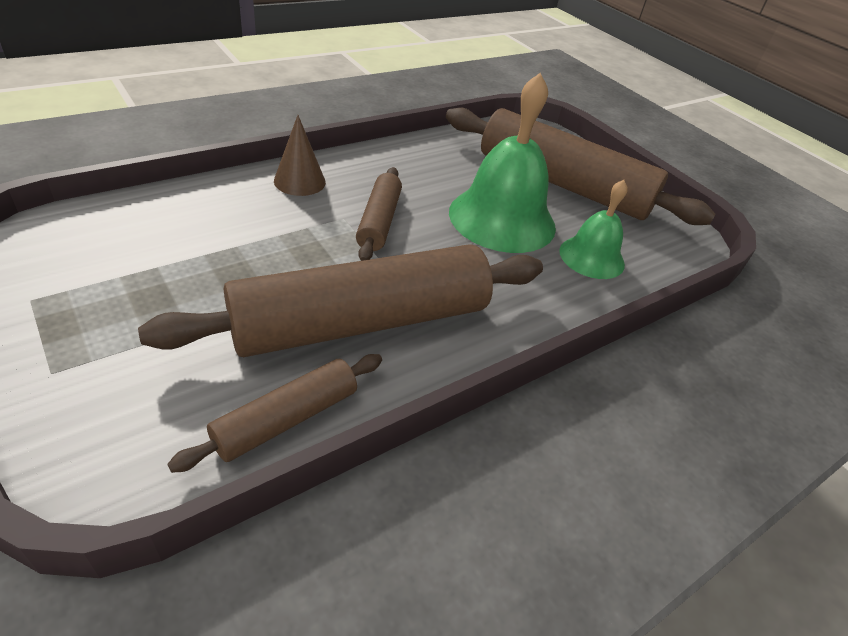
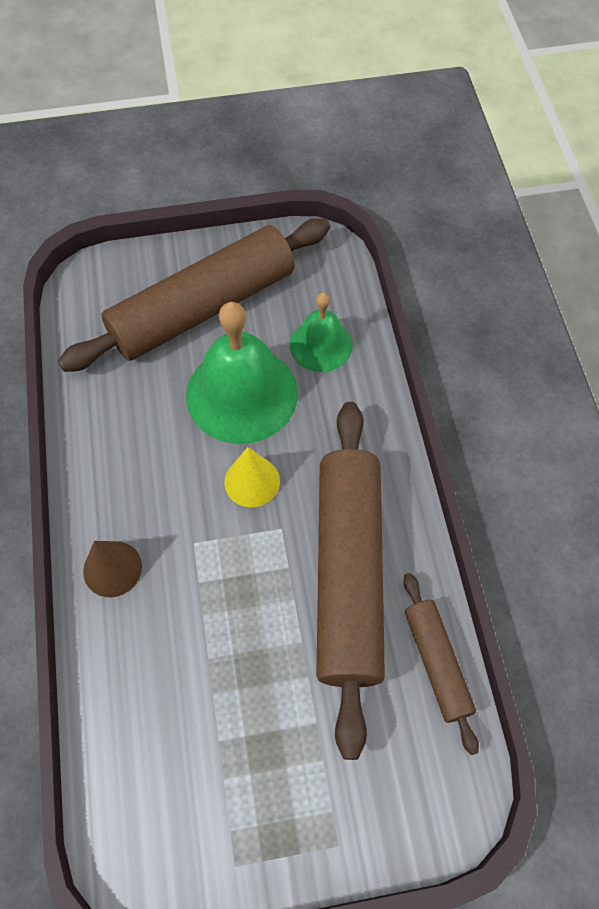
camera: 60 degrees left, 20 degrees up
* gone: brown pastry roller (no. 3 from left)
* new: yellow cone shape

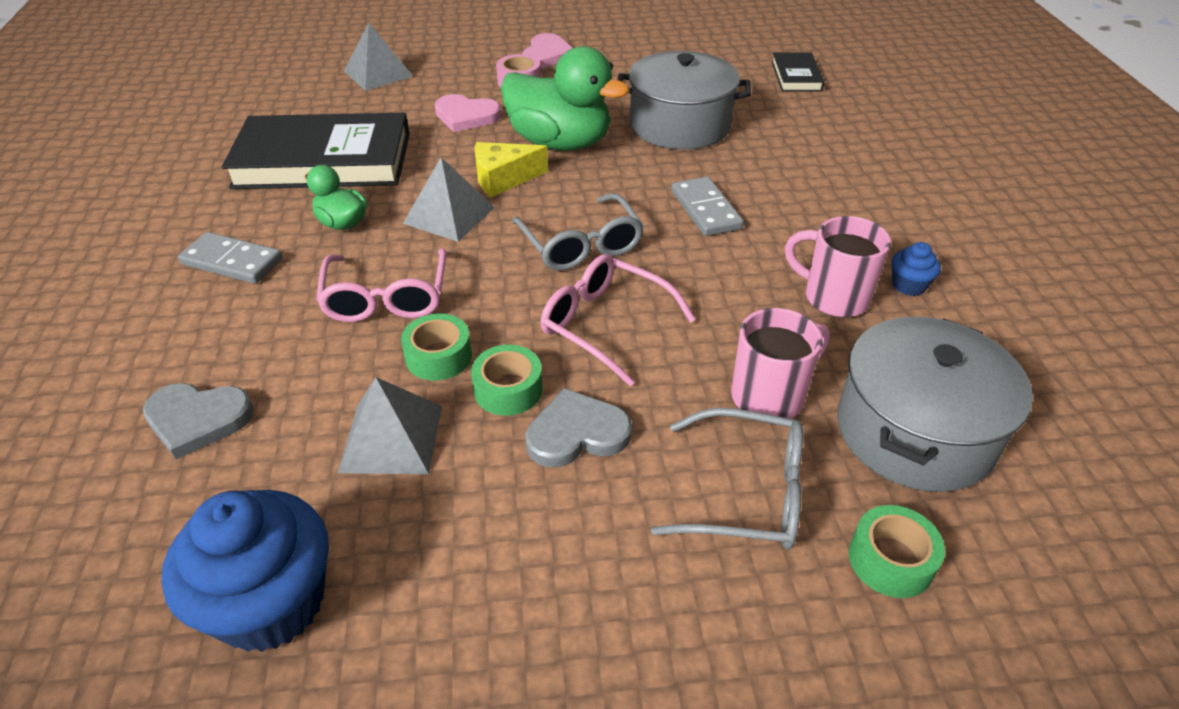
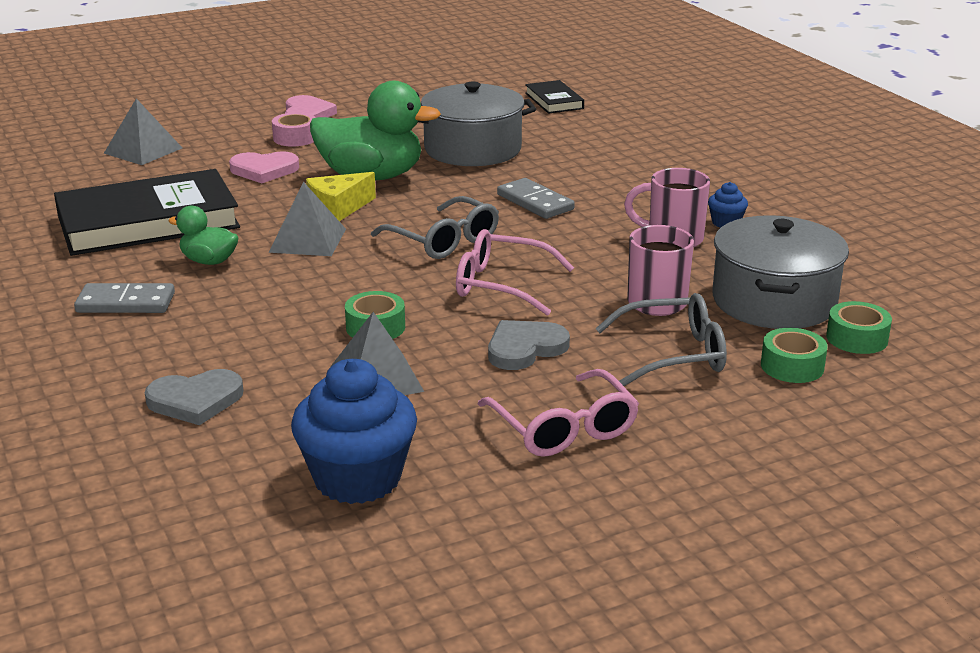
camera: 20 degrees left, 15 degrees down
* shifted: rosy spectacles (no. 1 from left in the first image) to rosy spectacles (no. 2 from left)
* shifted: emerald tape (no. 2 from left in the first image) to emerald tape (no. 3 from left)

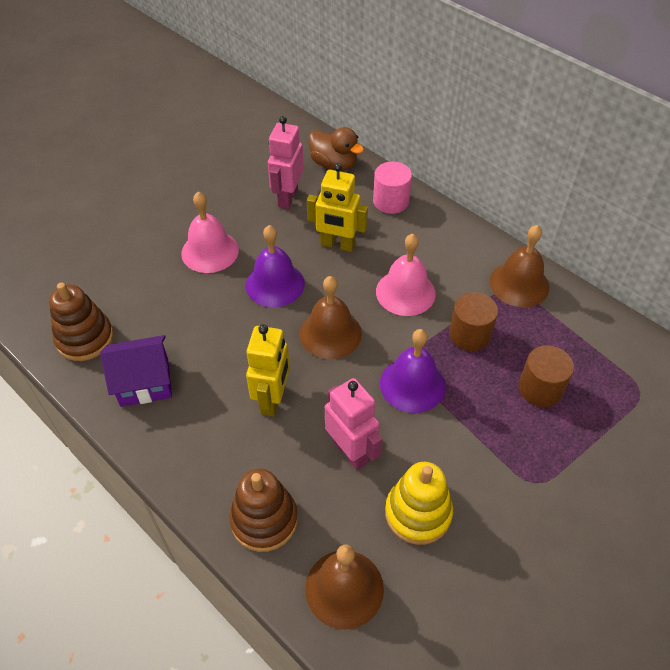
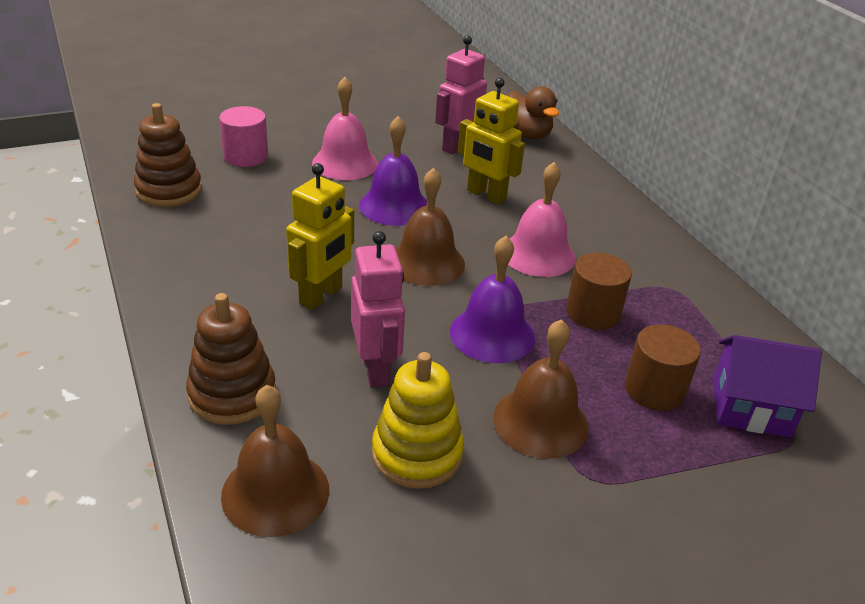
camera: 20 degrees right, 15 degrees down
* shifted: purple house
* shifted: rosy solid cylinder
* shifted: brown school bell (no. 3 from left)

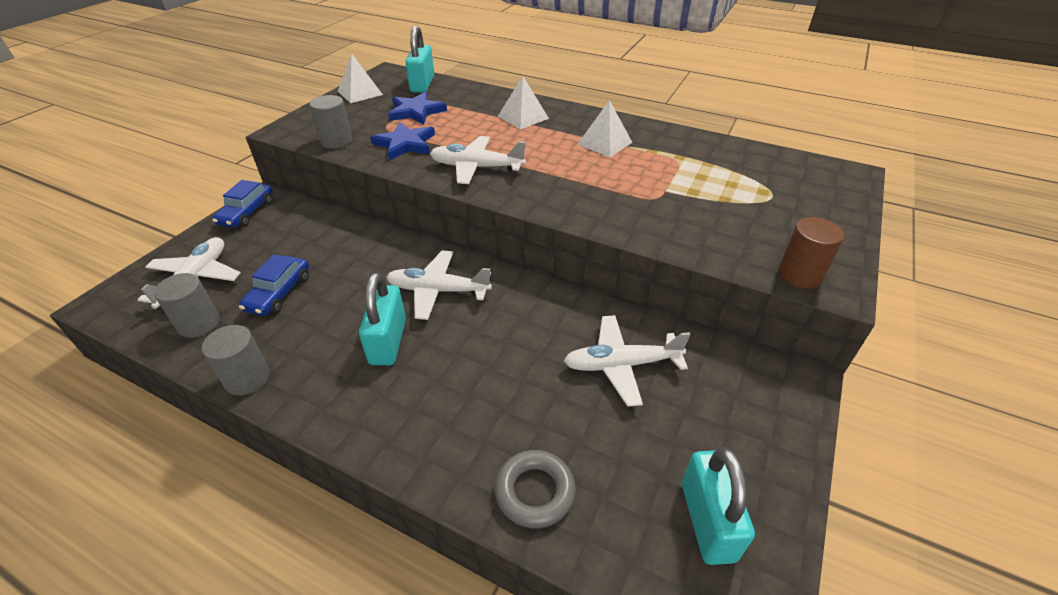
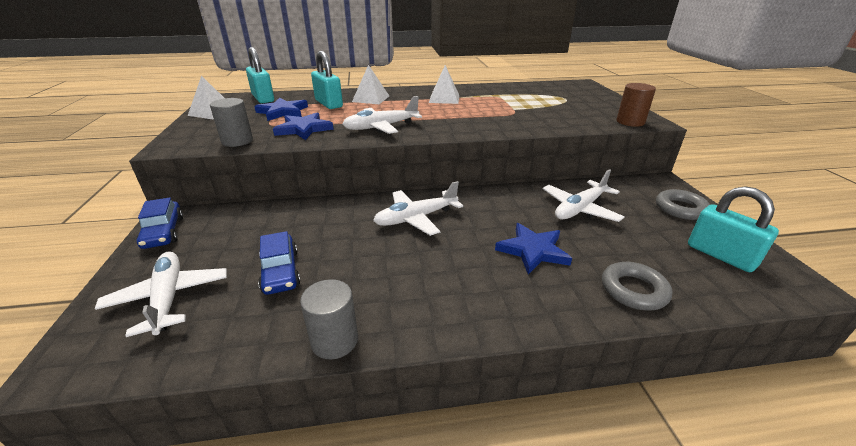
camera: 35 degrees left, 10 degrees down
* gone: gray solid cylinder (no. 1 from left)
* new: cobalt star (no. 3 from left)
* new: gray torus (no. 2 from left)
* shifted: turquoise lock (no. 1 from left in the first image) to turquoise lock (no. 2 from left)

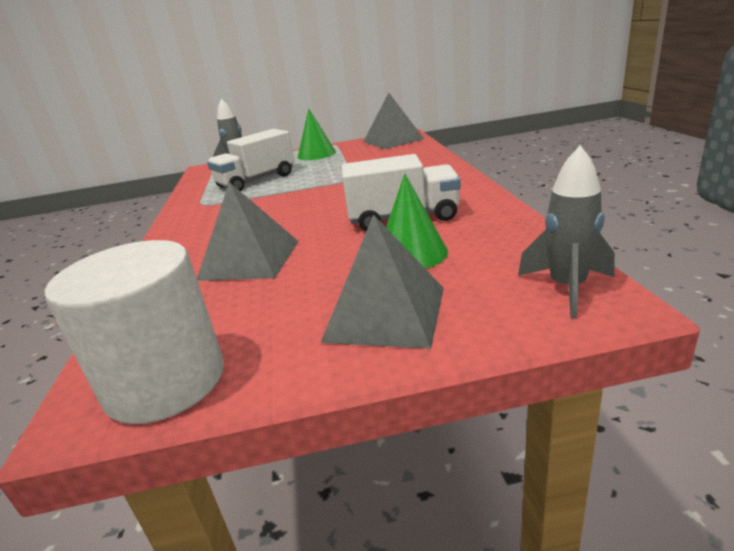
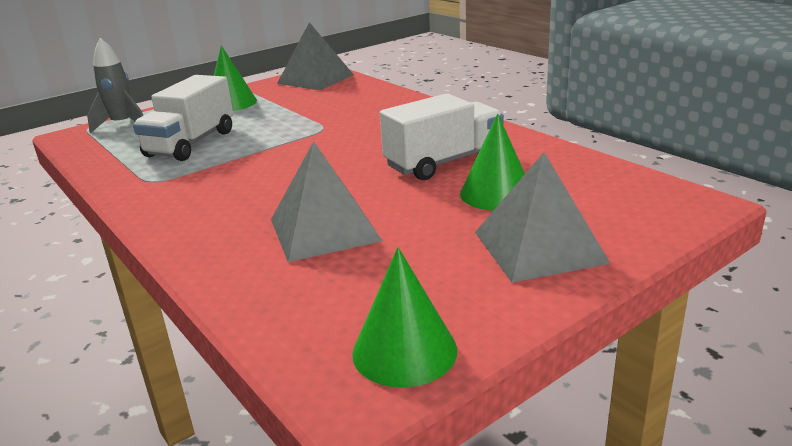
camera: 30 degrees left, 0 degrees up
* gone: gray spaceship (no. 2 from left)
* swapped: snow-white solid cylinder to emerald cone shape (no. 2 from left)

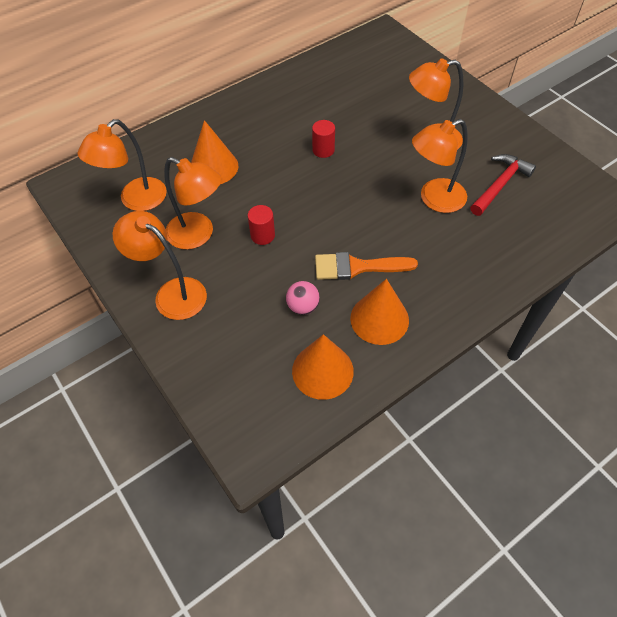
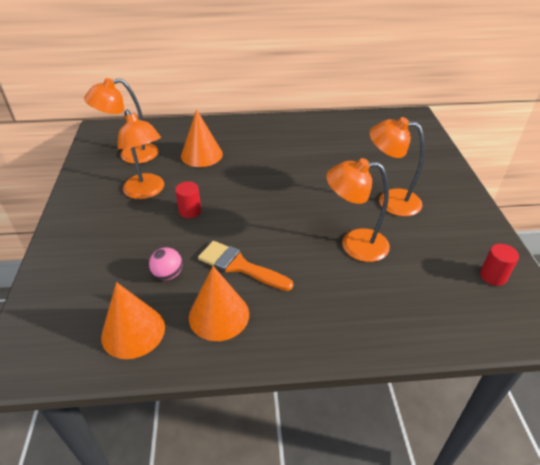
camera: 30 degrees right, 15 degrees down
* gone: bright orange reading lamp (no. 2 from left)
* gone: scarlet claw hammer
* shifted: scarlet solid cylinder (no. 2 from left)

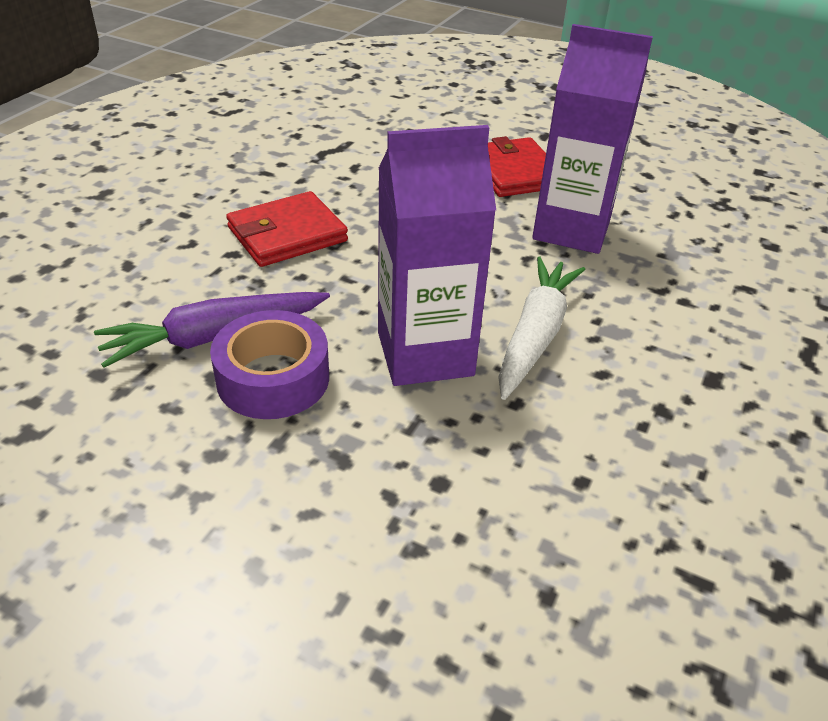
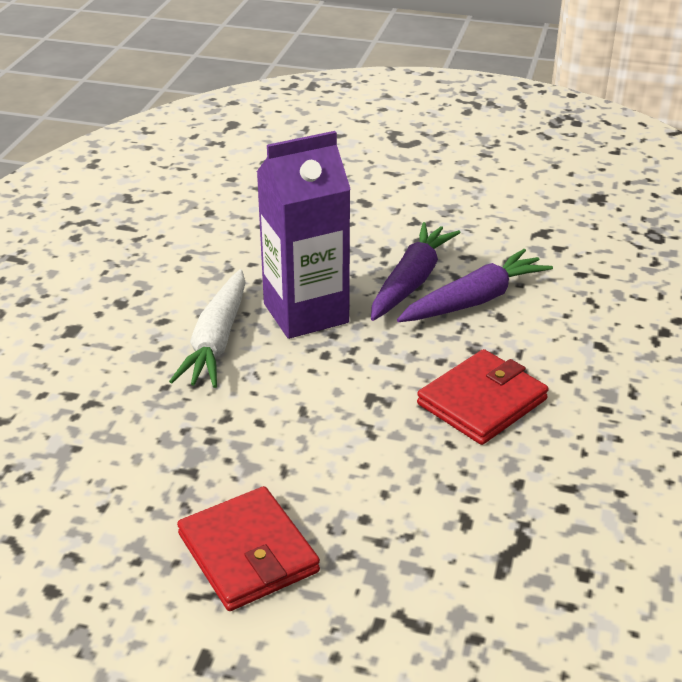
camera: 170 degrees right, 5 degrees down
* gone: purple juice carton (no. 2 from left)
* swapped: purple tape to purple root vegetable (no. 1 from left)

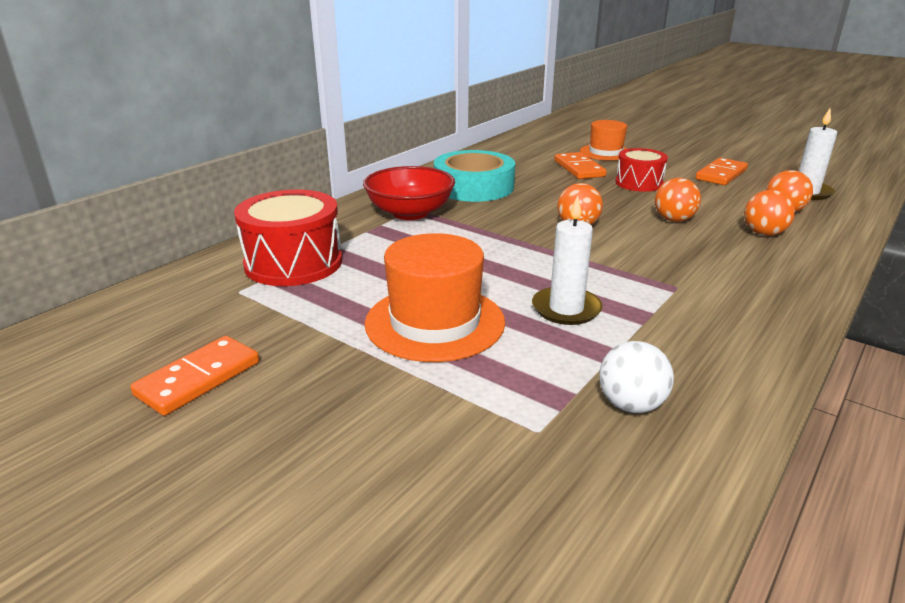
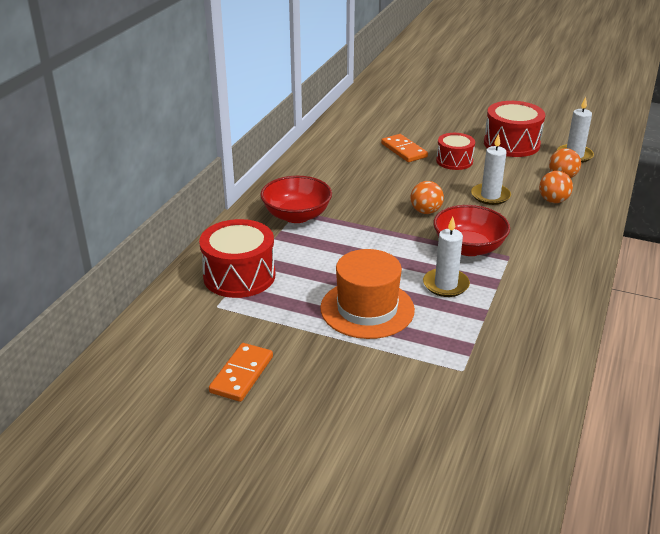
camera: 15 degrees left, 5 degrees up
* gone: turquoise tape
* gone: bright orange hat (no. 2 from left)
* gone: snow-white sphere
* new: scarlet serving bowl (no. 2 from left)
* swapped: bright orange sphere (no. 2 from left) to snow-white wax candle (no. 2 from left)
* swapped: bright orange domino tile (no. 3 from left) to scarlet toy drum (no. 3 from left)

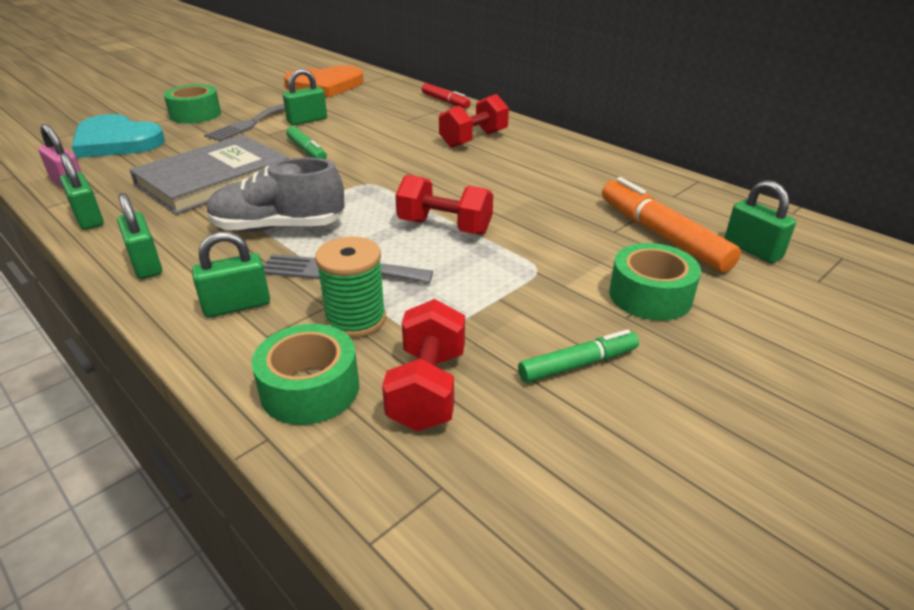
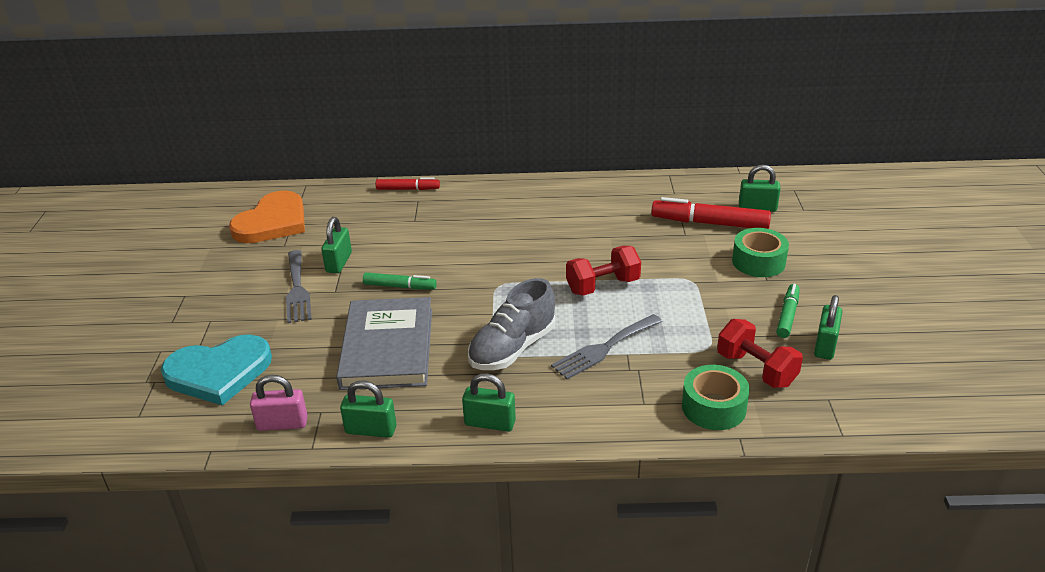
camera: 45 degrees left, 0 degrees up
* gone: emerald tape (no. 1 from left)
* gone: emerald spool
* gone: scarlet free weight (no. 3 from left)
* shifted: emerald lock (no. 3 from left in the first image) to emerald lock (no. 5 from left)
* repainted: bright orange felt pen to scarlet felt pen (no. 2 from left)

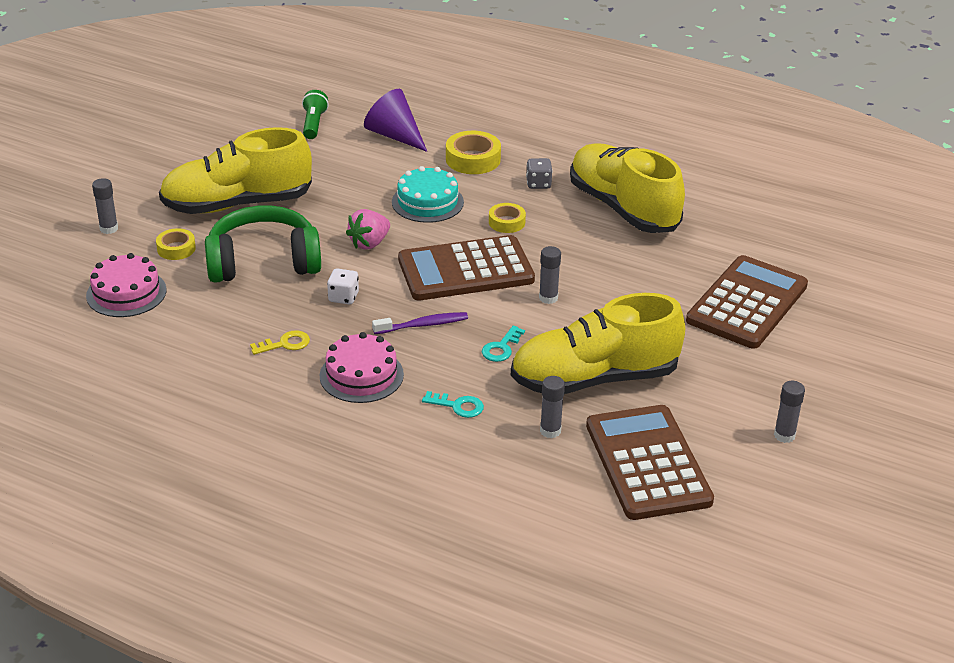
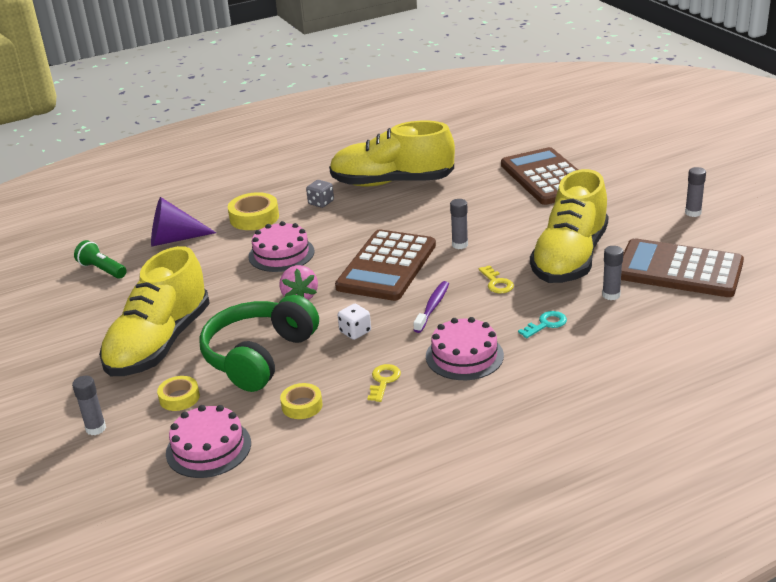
camera: 50 degrees left, 5 degrees down
* shifted: yellow tape (no. 3 from left)
* repainted: turquoise gateau to rosy gateau (no. 2 from left)
* repainted: turquoise door key (no. 2 from left) to yellow door key (no. 2 from left)

